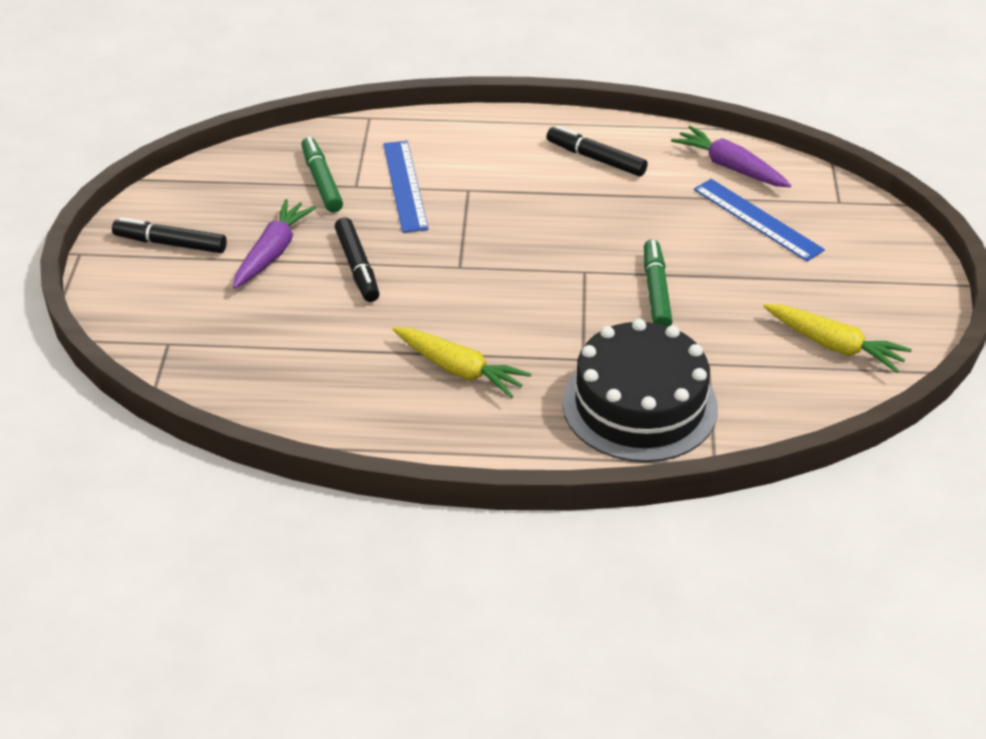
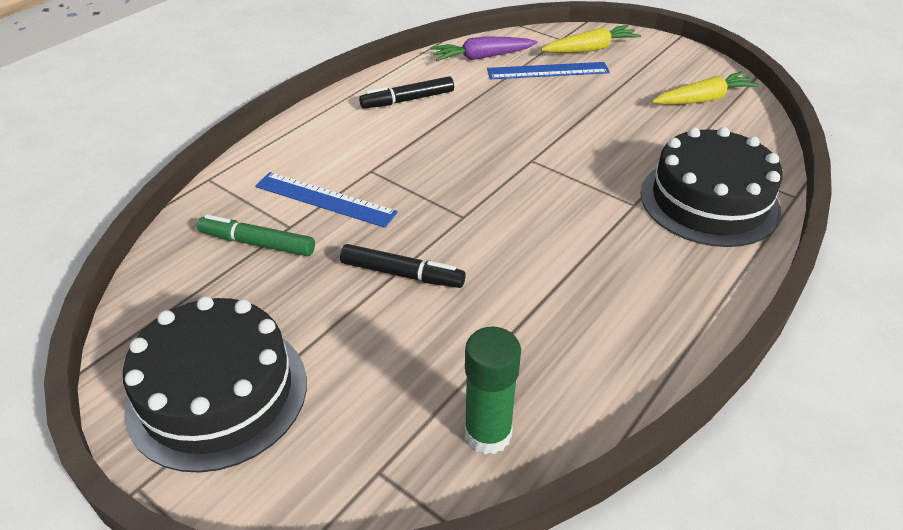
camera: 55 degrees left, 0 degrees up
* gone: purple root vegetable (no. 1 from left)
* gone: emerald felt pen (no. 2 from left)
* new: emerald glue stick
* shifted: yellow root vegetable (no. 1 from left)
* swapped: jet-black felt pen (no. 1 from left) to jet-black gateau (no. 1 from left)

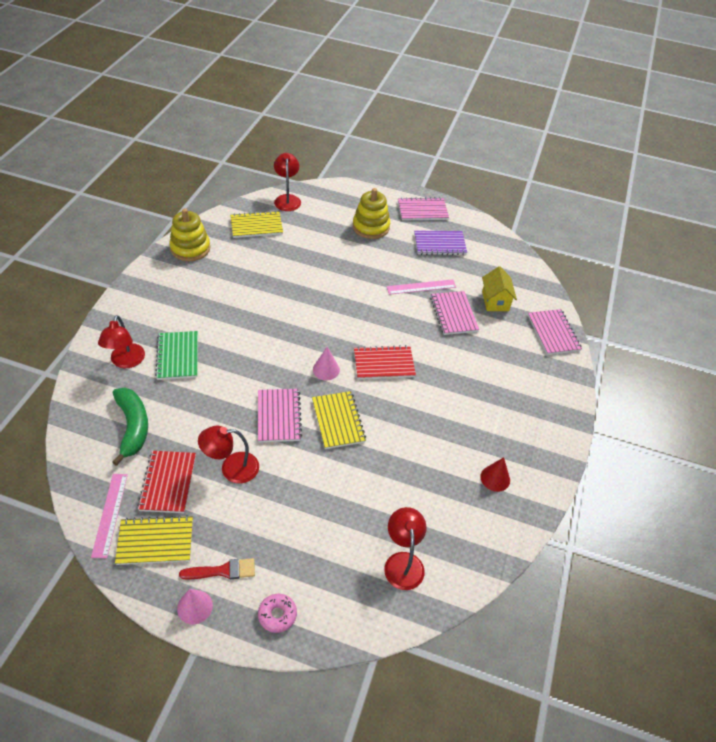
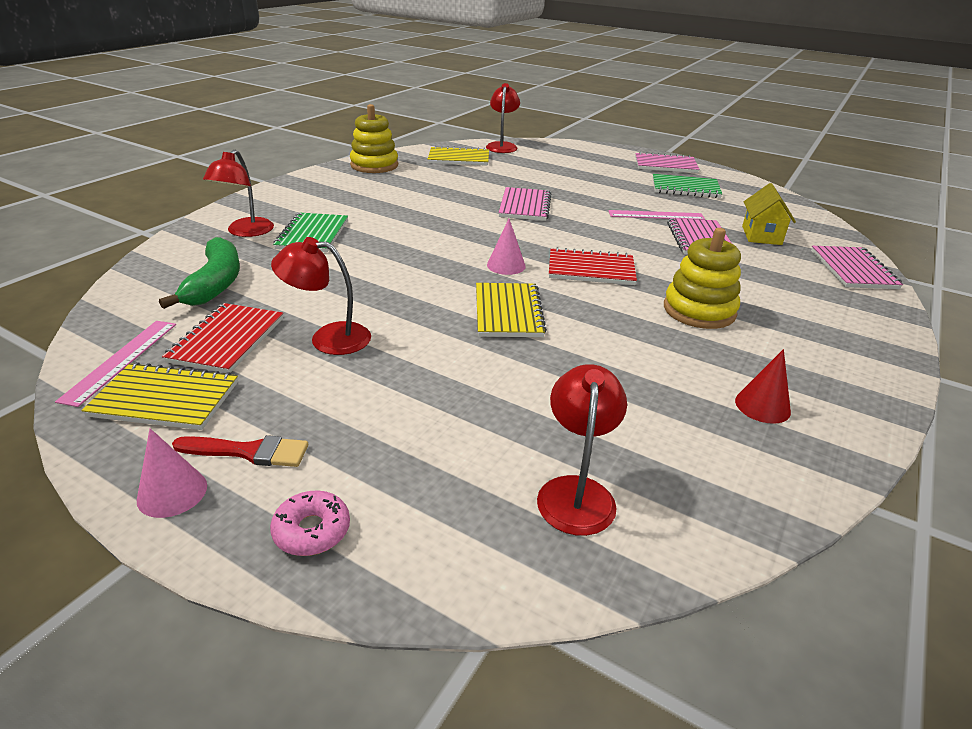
camera: 15 degrees right, 15 degrees down
* shifted: rosy exercise book (no. 1 from left)
* shifted: yellow stacking toy (no. 2 from left)
* repainted: purple exercise book to emerald exercise book (no. 2 from left)

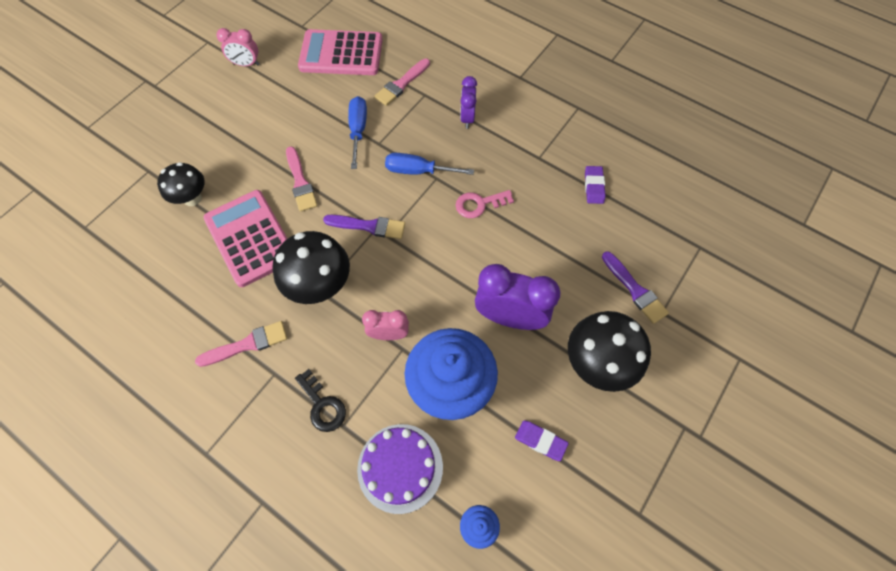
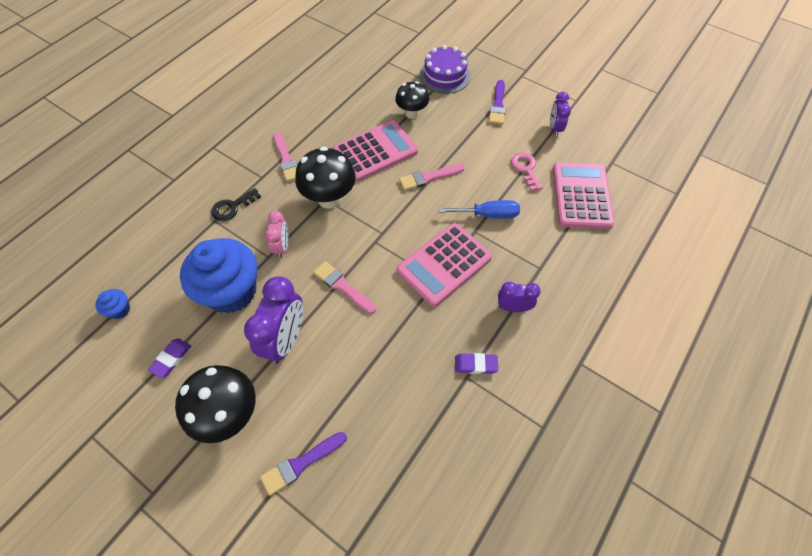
camera: 90 degrees right, 5 degrees down
* shifted: purple brush (no. 1 from left in the first image) to purple brush (no. 2 from left)
* shifted: purple gateau
* shifted: rosy brush (no. 3 from left in the first image) to rosy brush (no. 2 from left)
* shifted: rosy door key
* shifted: purple pencil eraser (no. 2 from left)
* swapped: cobalt screwdriver (no. 2 from left) to rosy adding machine (no. 2 from left)
* repainted: rosy clock (no. 1 from left) to purple clock (no. 3 from left)

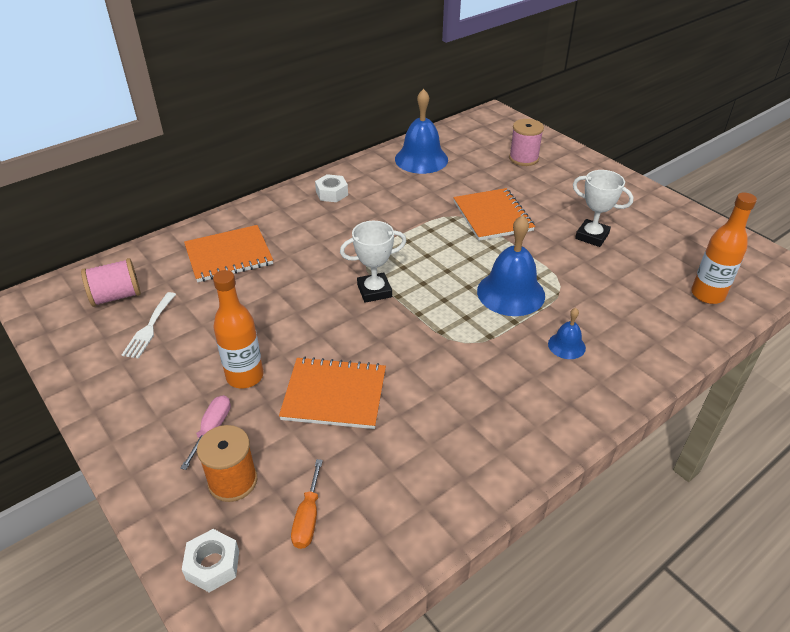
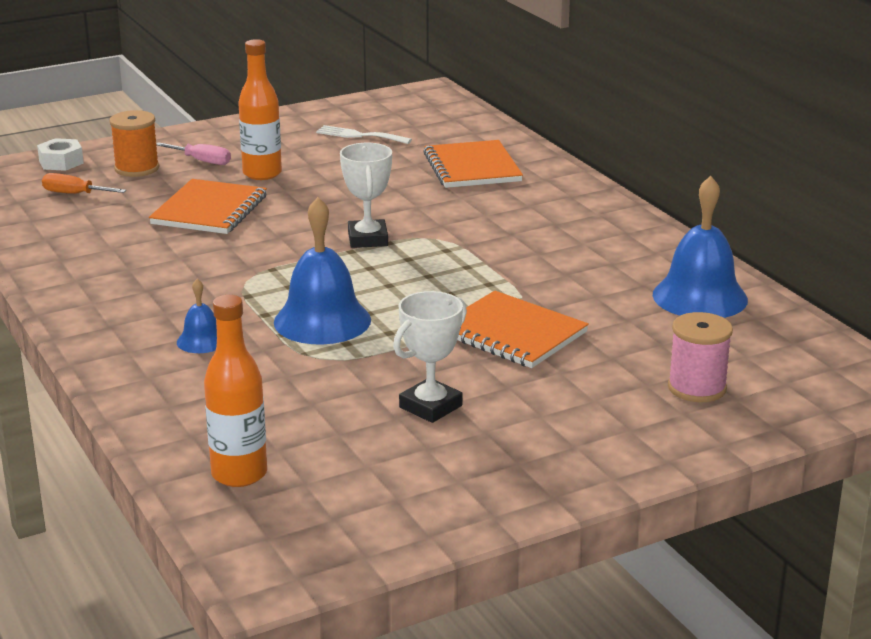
camera: 100 degrees right, 15 degrees down
* gone: rosy spool (no. 1 from left)
* gone: snow-white nut (no. 2 from left)
* rotated: bright orange exercise book (no. 3 from left) 45 degrees clockwise

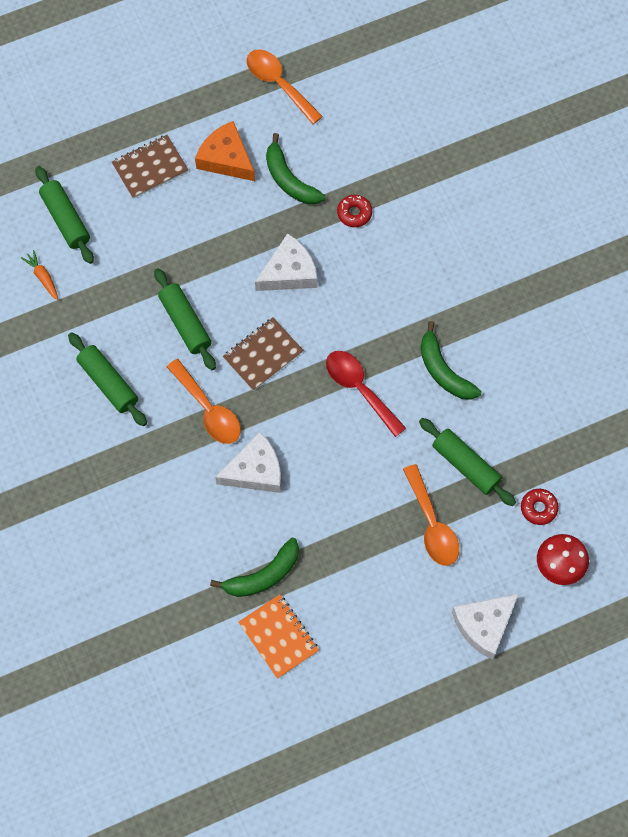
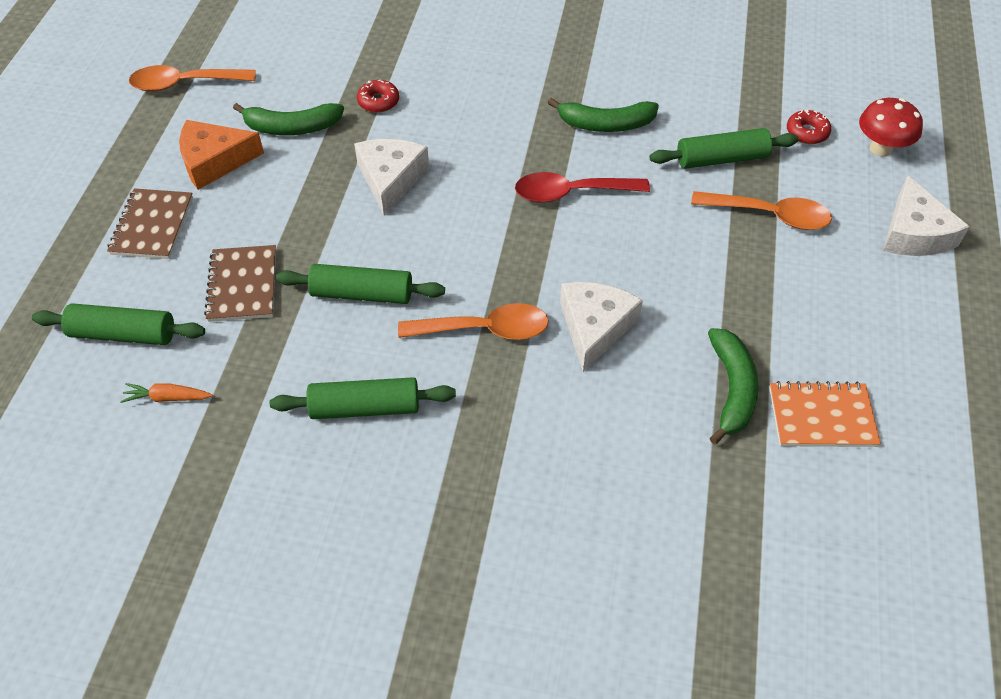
camera: 55 degrees left, 15 degrees down
* shifted: brown exercise book (no. 2 from left)

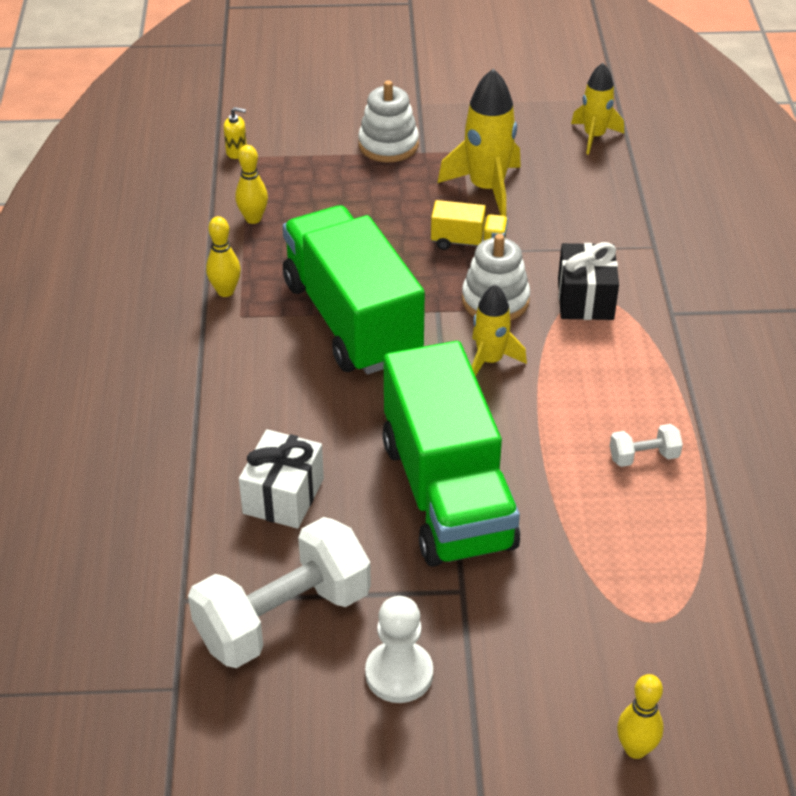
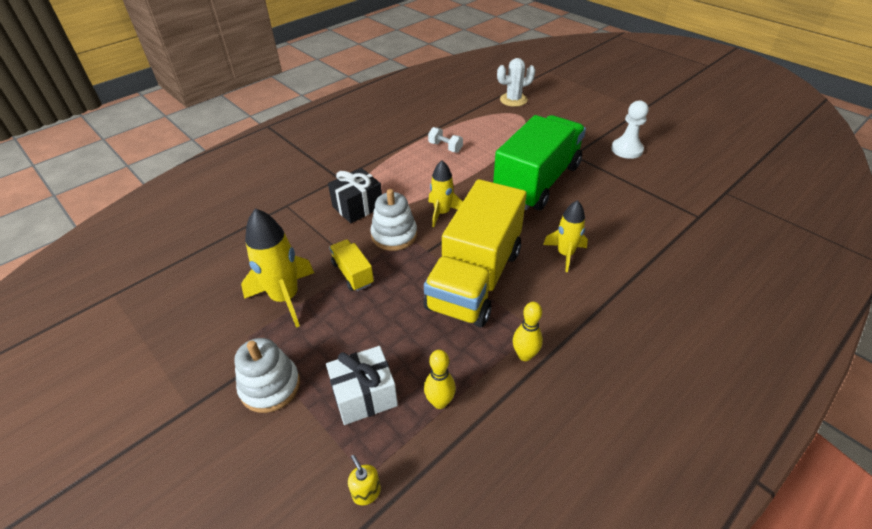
camera: 130 degrees left, 0 degrees up
* gone: snow-white free weight (no. 1 from left)
* gone: yellow skittle (no. 3 from left)
* new: snow-white prickly plant
* shifted: snow-white present
* shifted: yellow spaceship (no. 3 from left)
* repainted: emerald toy truck (no. 1 from left) to yellow toy truck (no. 2 from left)

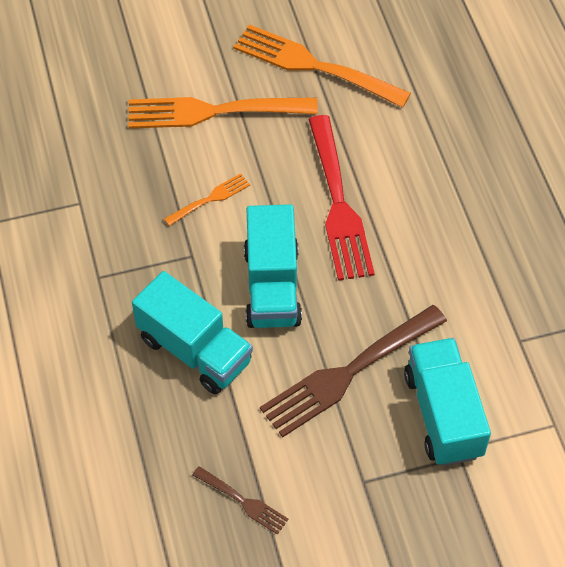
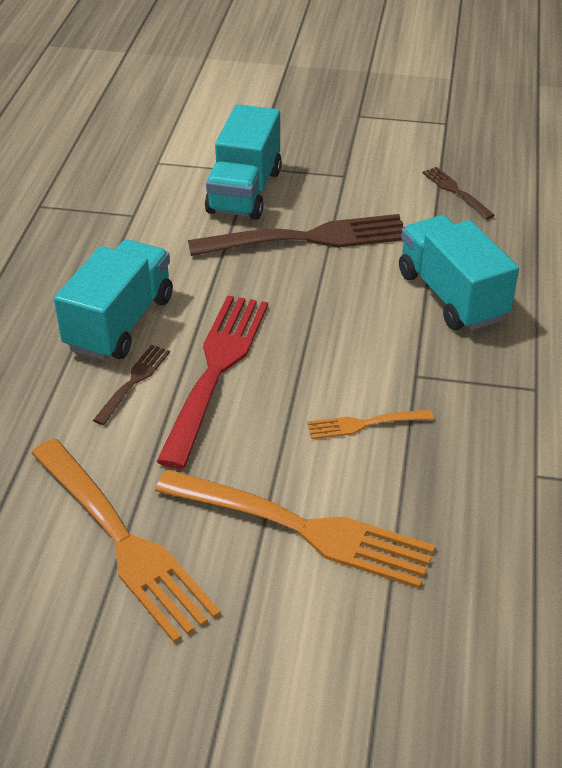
camera: 155 degrees left, 15 degrees down
* new: brown table fork (no. 1 from left)
* shifted: turquoise toy truck (no. 2 from left in the first image) to turquoise toy truck (no. 1 from left)

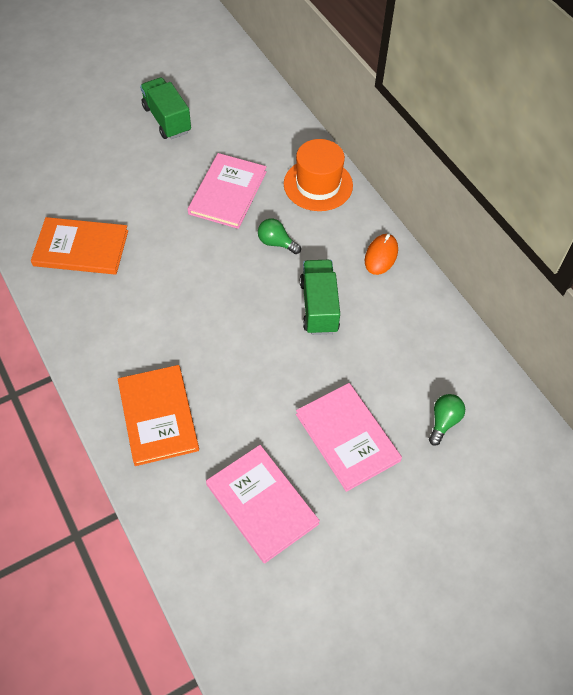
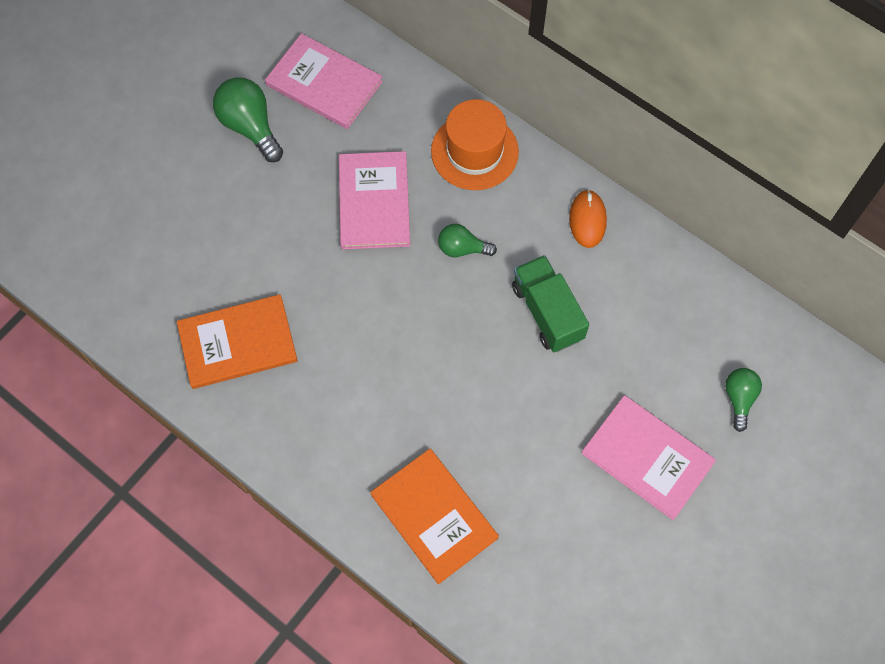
camera: 20 degrees left, 10 degrees up
* shifted: rosy hardback (no. 2 from left in the first image) to rosy hardback (no. 1 from left)
* swapped: emerald toy truck (no. 1 from left) to emerald bulb (no. 1 from left)

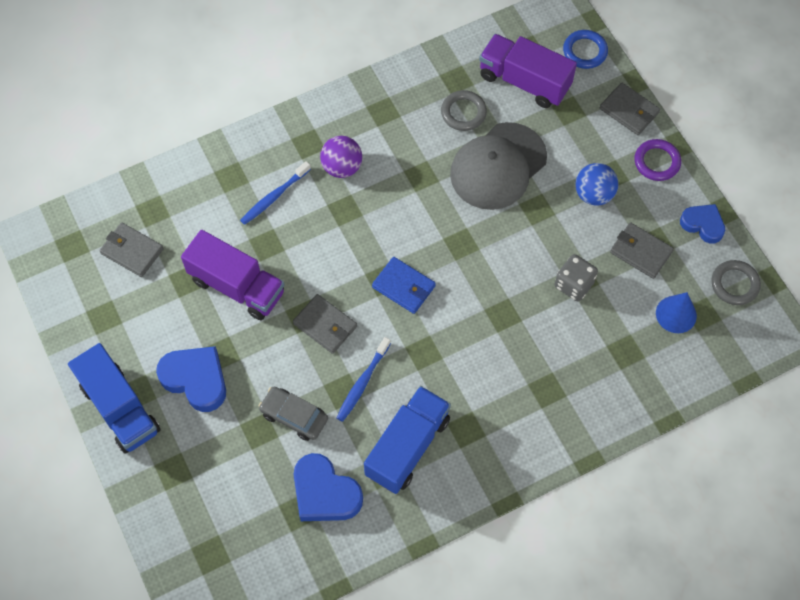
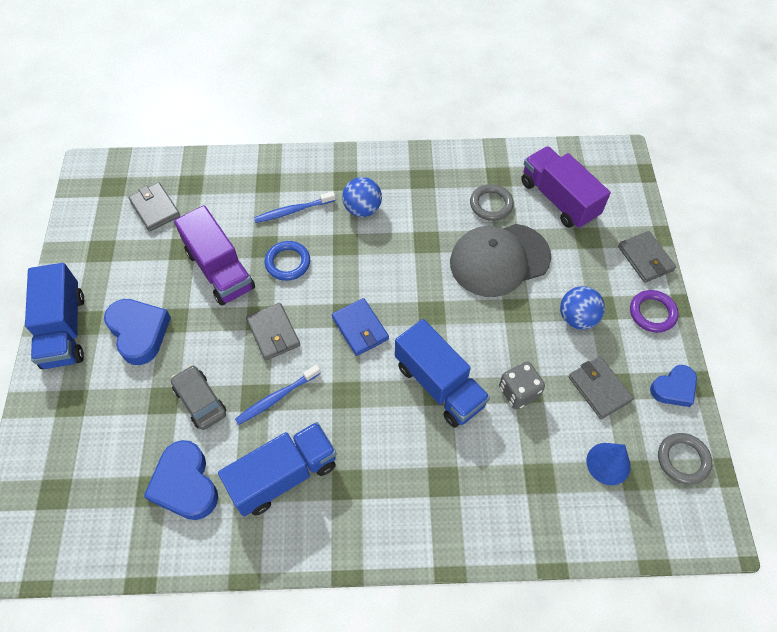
camera: 25 degrees right, 5 degrees down
* new: cobalt toy truck (no. 3 from left)
* shifted: cobalt torus
* repainted: purple sphere to cobalt sphere (no. 1 from left)
* rotated: cobalt heart shape (no. 3 from left) 90 degrees clockwise

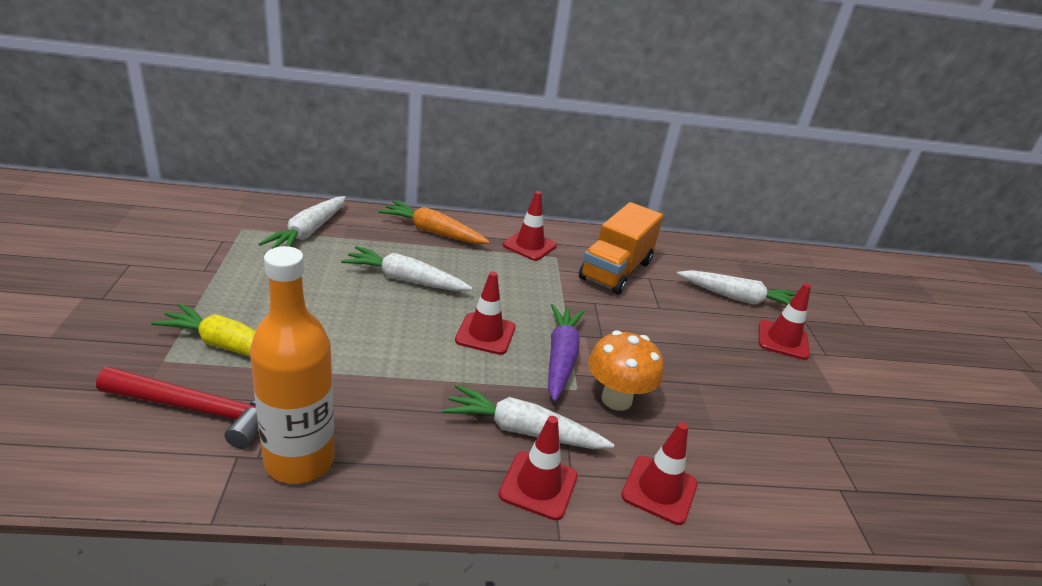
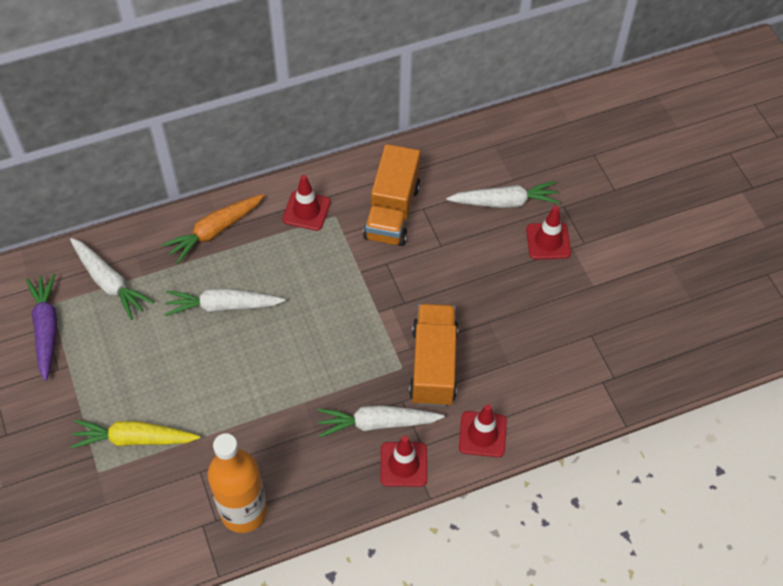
camera: 15 degrees left, 25 degrees up
* gone: scarlet claw hammer
* gone: scarlet traffic cone (no. 1 from left)
* shifted: purple root vegetable
* swapped: bright orange mushroom to bright orange toy truck (no. 2 from left)
* rotated: snow-white root vegetable (no. 1 from left) 45 degrees counterclockwise
* rotated: bright orange root vegetable 45 degrees counterclockwise

